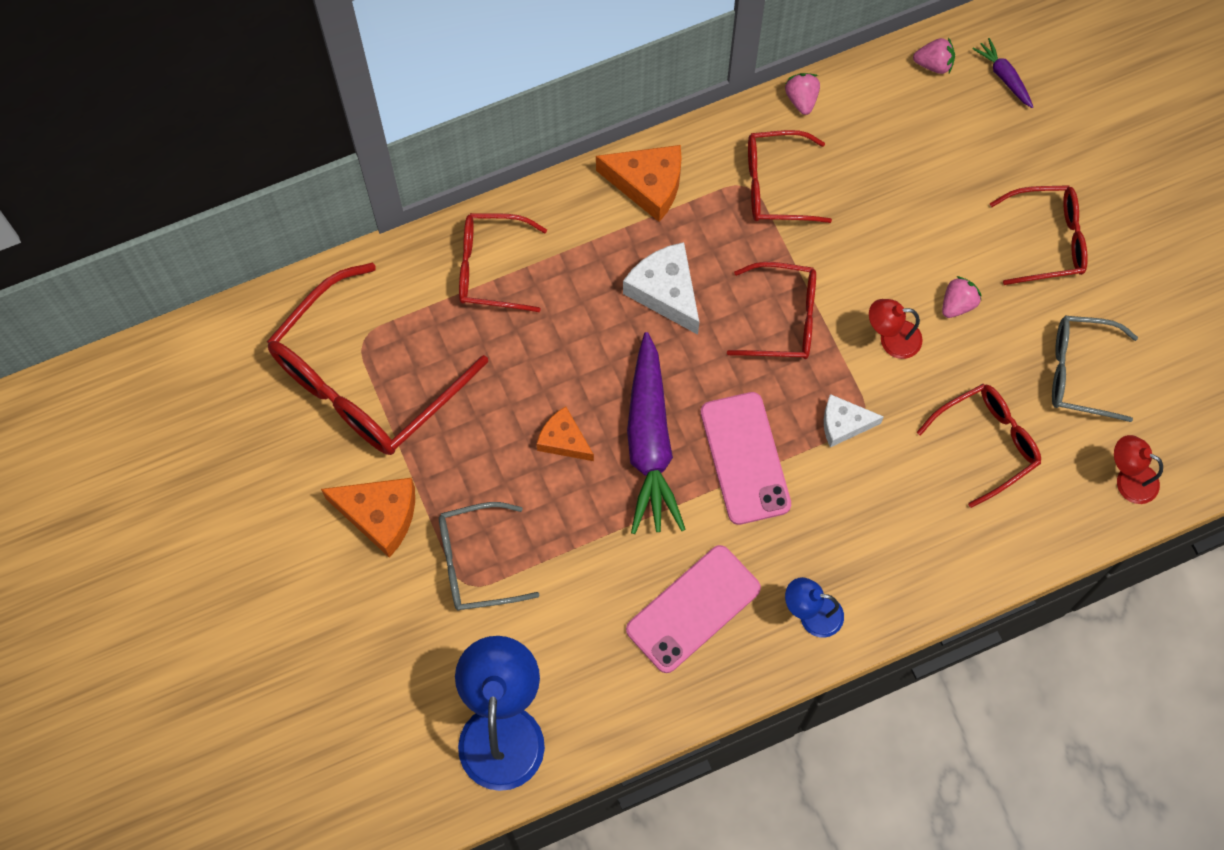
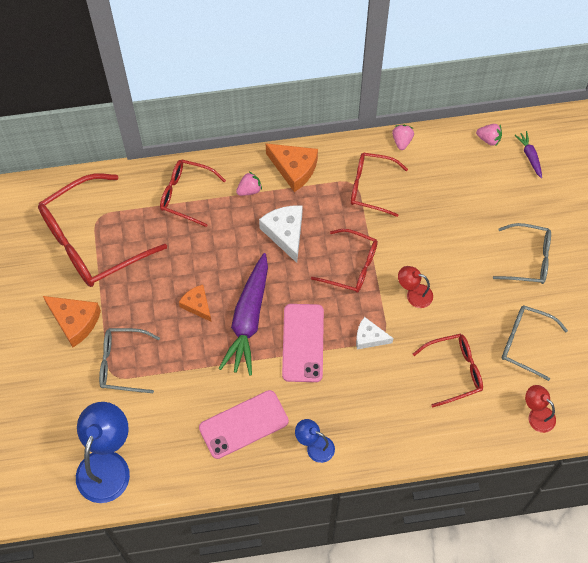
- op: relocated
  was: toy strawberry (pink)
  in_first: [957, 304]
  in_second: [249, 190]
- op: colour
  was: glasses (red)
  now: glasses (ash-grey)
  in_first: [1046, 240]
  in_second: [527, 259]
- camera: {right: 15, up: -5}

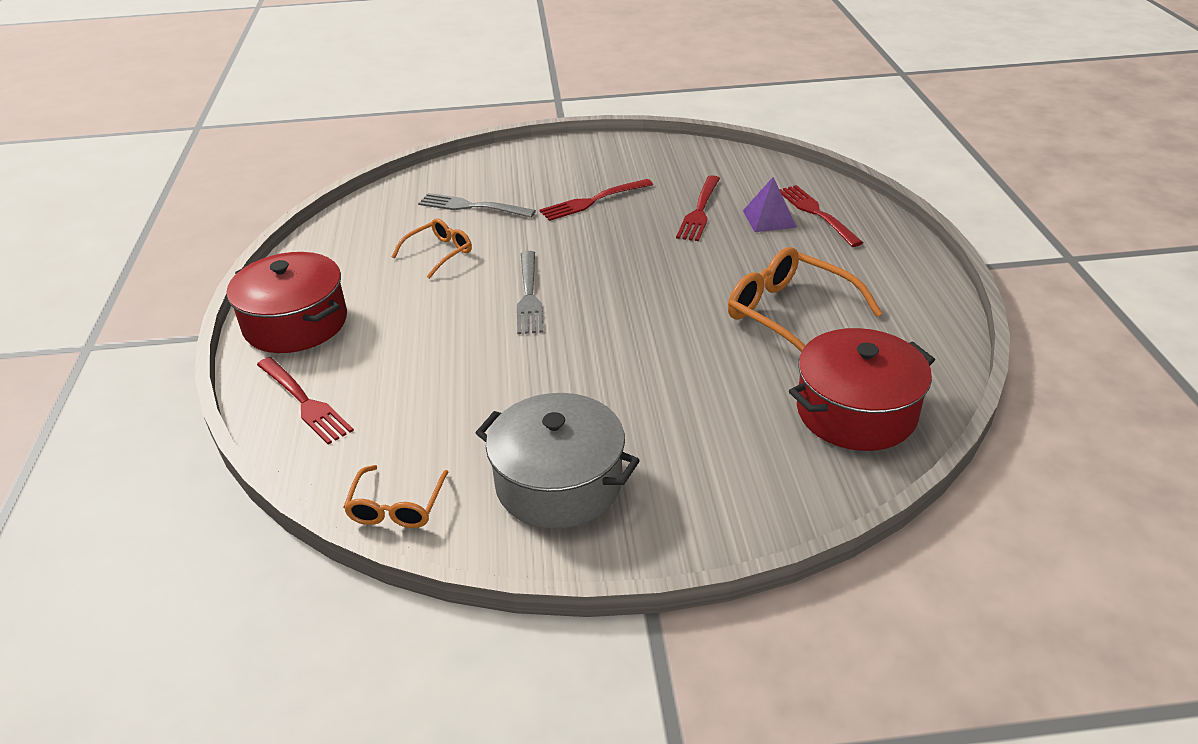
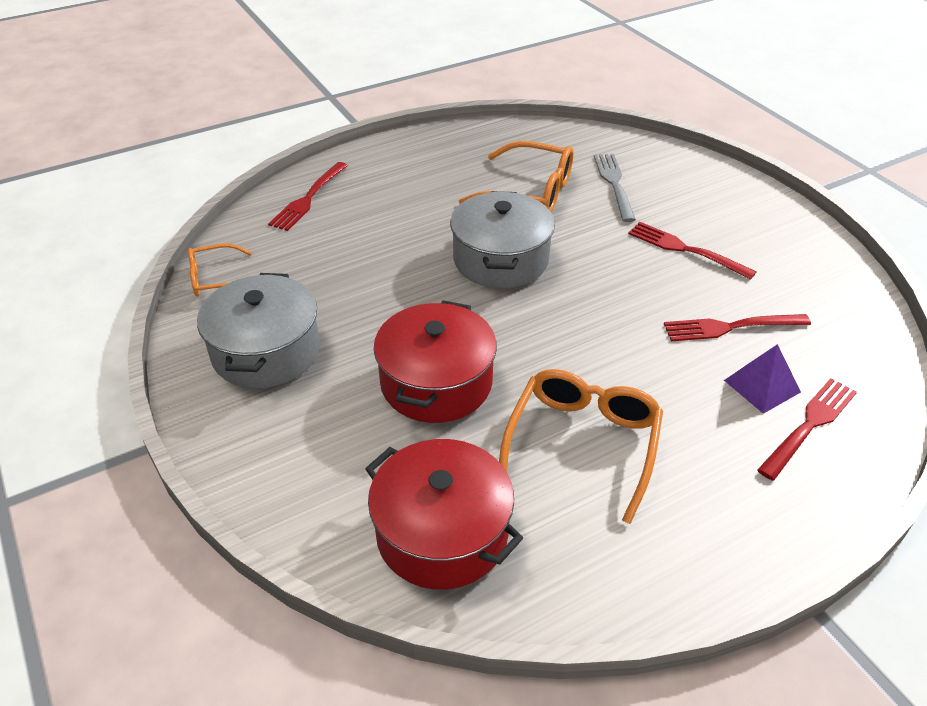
- op: relocated
  was: pot (red)
  in_first: [296, 323]
  in_second: [436, 382]
- op: size
  was: glasses (orange)
  in_first: [439, 253]
  in_second: [529, 191]
  ratio: 1.71
- op: exchanged
  was: dinner fork (ash-grey)
  now: pot (ash-grey)
  in_first: [529, 296]
  in_second: [500, 259]
- camera: {right: 65, up: 5}

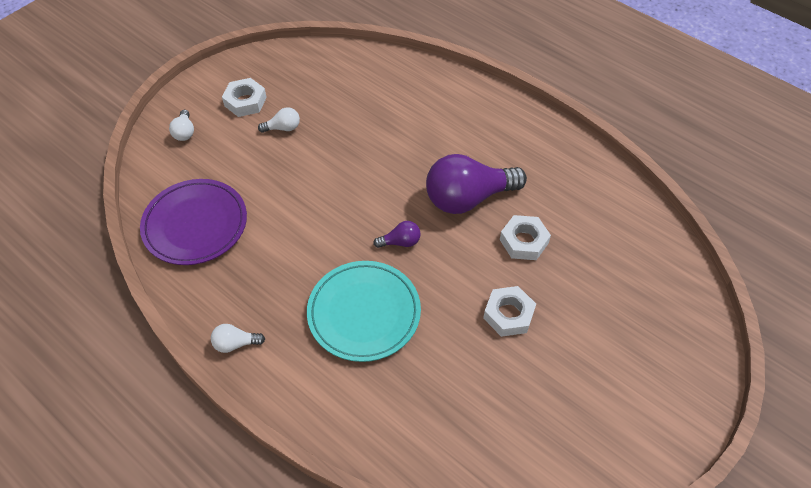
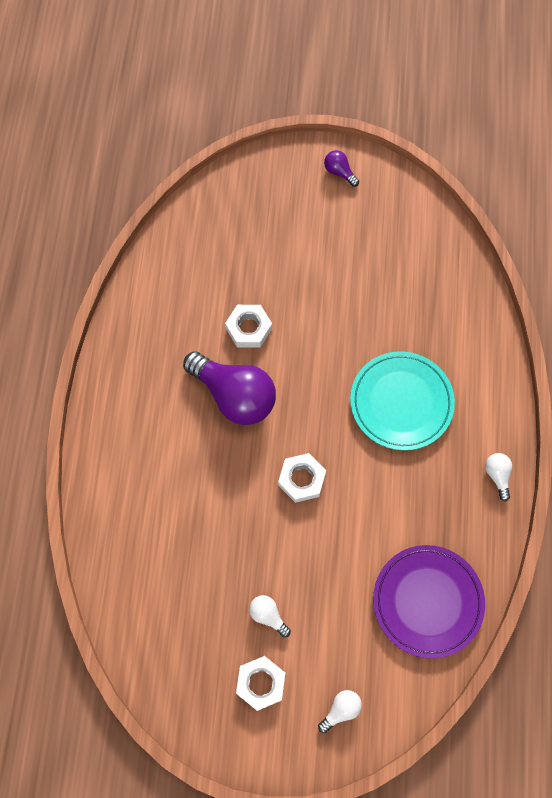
- op: spun
  was: lightbulb (white)
  in_first: [235, 343]
  in_second: [497, 476]
  clockwise: -150
- op: relocated
  was: lightbulb (royal purple)
  in_first: [400, 242]
  in_second: [339, 172]
- op: relocated
  was: hex nut (white)
  in_first: [508, 314]
  in_second: [301, 479]
- camera: {right: -125, up: 15}

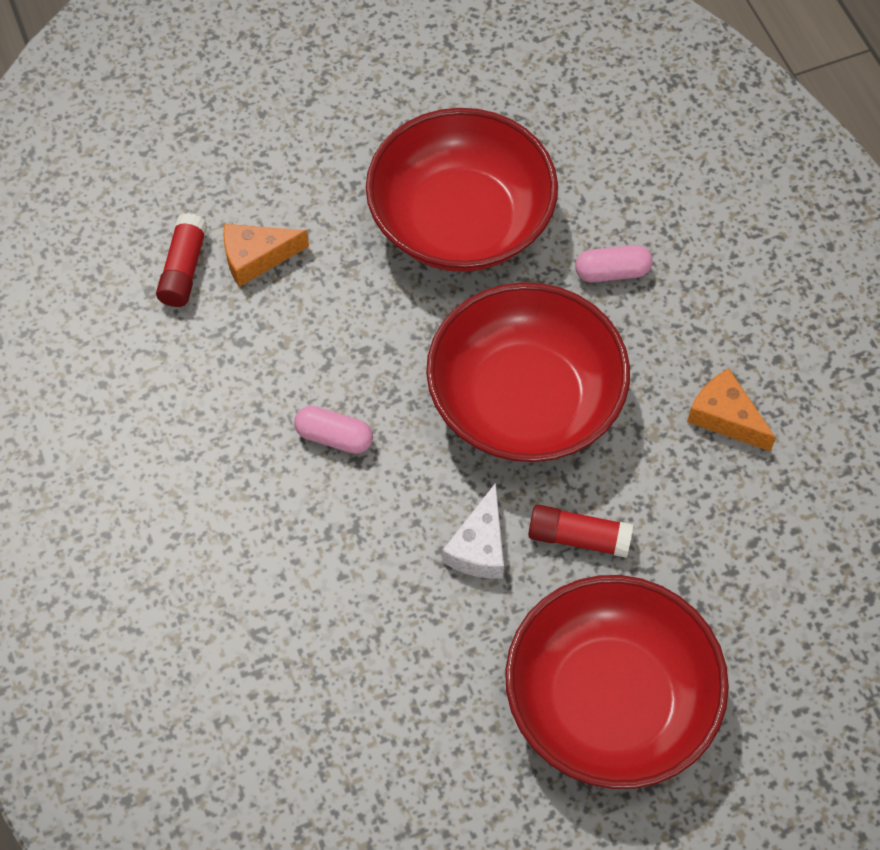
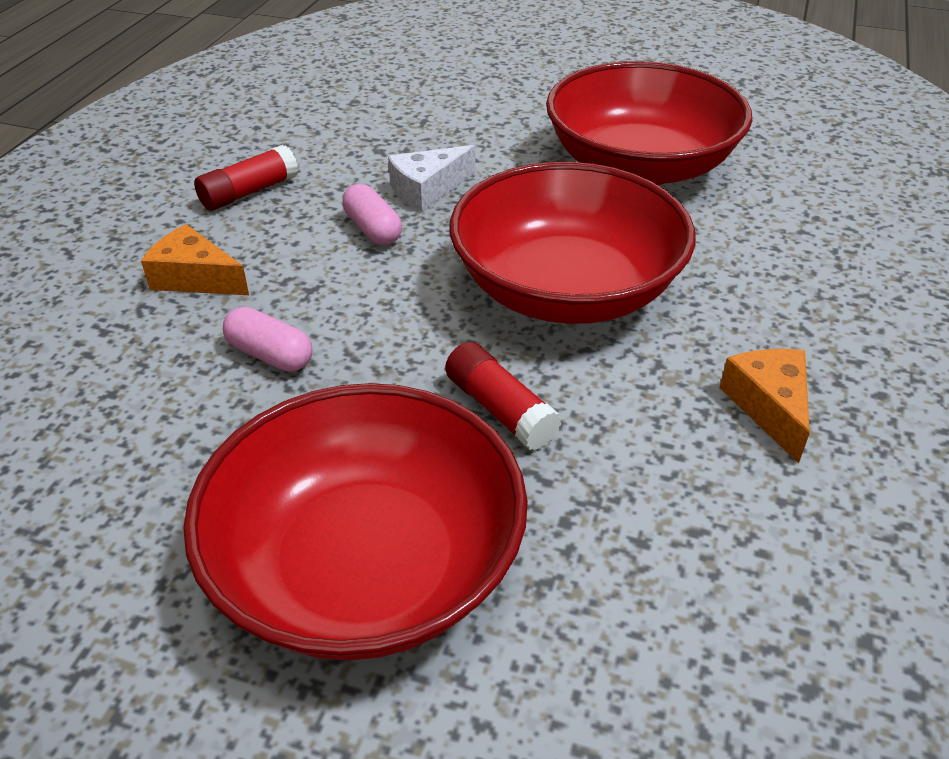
- op: relocated
  was: glue stick (red)
  in_first: [184, 269]
  in_second: [249, 192]
- op: relocated
  was: cheese (orange)
  in_first: [256, 258]
  in_second: [195, 278]
- op: relocated
  was: cheese (white)
  in_first: [479, 547]
  in_second: [427, 189]
- op: relocated
  was: capsule (pink)
  in_first: [612, 272]
  in_second: [270, 355]
- camera: {right: 40, up: -20}

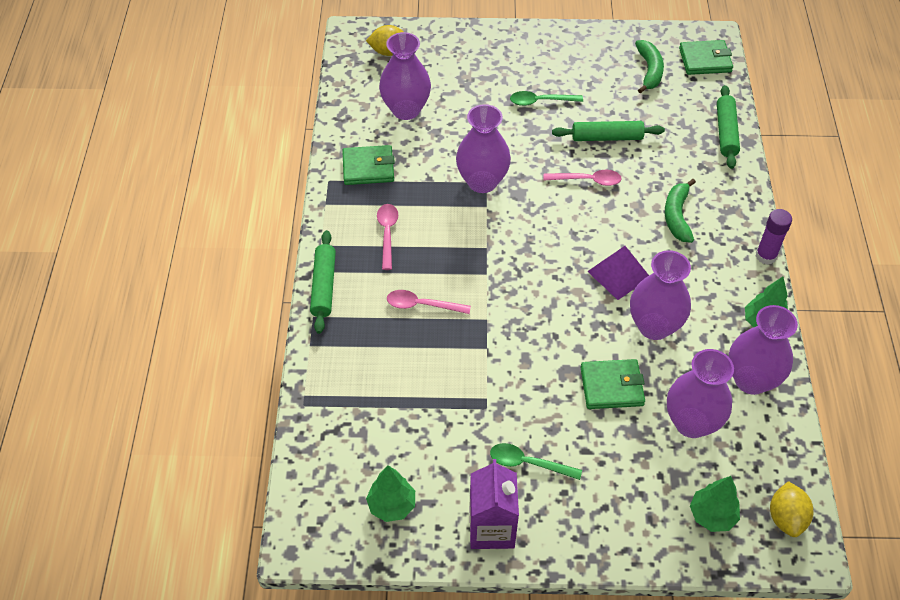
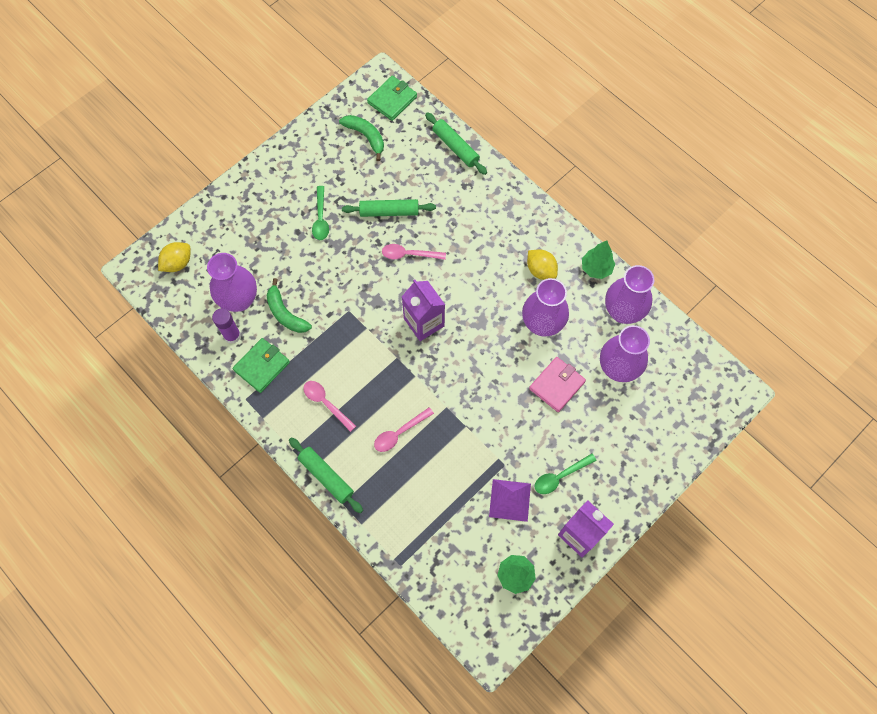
- op: missing
  was: vase (royal purple)
  in_first: [482, 182]
- op: spun
  was: tablespoon (emerald)
  in_first: [540, 101]
  in_second: [321, 218]
  clockwise: -45
- op: spun
  was: tablespoon (pink)
  in_first: [588, 180]
  in_second: [408, 254]
  clockwise: -135
- op: spun
  was: rolling pin (emerald)
  in_first: [607, 137]
  in_second: [389, 212]
  clockwise: 45
- op: colour
  was: billfold (emerald)
  now: billfold (pink)
  in_first: [611, 386]
  in_second: [556, 385]
- op: relocated
  was: solid pyramid (royal purple)
  in_first: [618, 274]
  in_second: [509, 500]
- op: relocated
  was: banana fruit (emerald)
  in_first: [677, 216]
  in_second: [285, 313]
- op: missing
  was: toy tree (emerald)
  in_first: [712, 515]
- op: relocated
  was: glue stick (royal purple)
  in_first: [765, 256]
  in_second: [232, 335]
- op: relocated
  was: citrus fruit (bright yellow)
  in_first: [786, 518]
  in_second: [540, 270]
- op: appeared
  now: milk carton (royal purple)
  in_second: [424, 322]
- camera: {right: -45, up: 15}

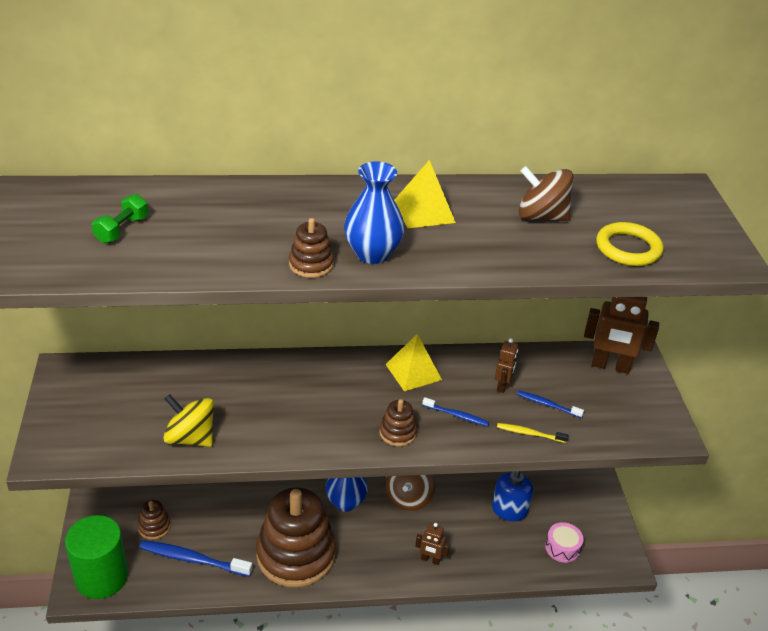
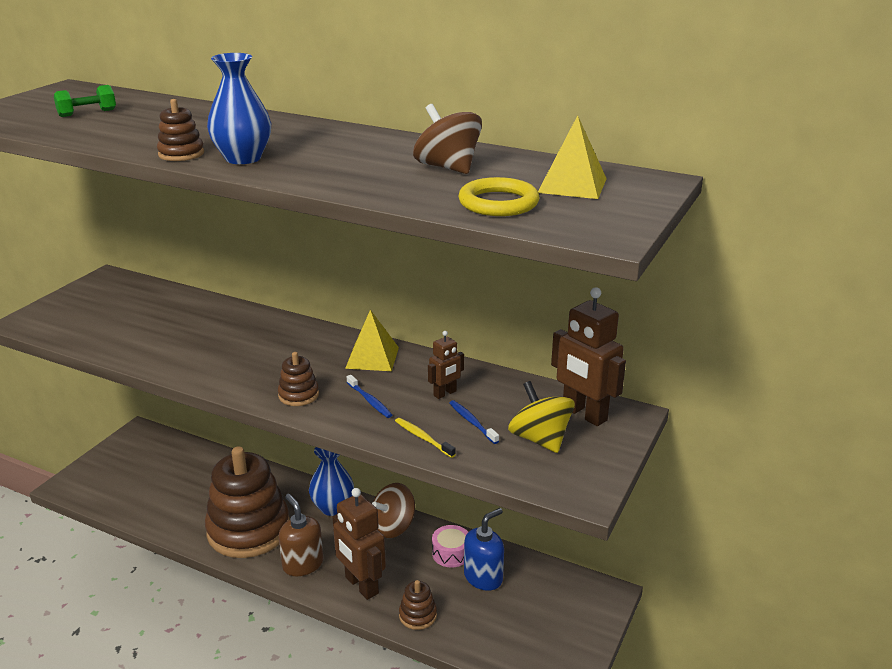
- op: missing
  was: solid cylinder (emerald)
  in_first: [101, 577]
- op: relocated
  was: ring stacker (brown)
  in_first: [154, 527]
  in_second: [418, 615]
- op: missing
  was: tooth brush (cobalt)
  in_first: [193, 559]
- op: relocated
  was: spinning top (bright yellow)
  in_first: [190, 438]
  in_second: [540, 439]
- op: relocated
  was: solid pyramid (bright yellow)
  in_first: [424, 211]
  in_second: [572, 185]
- op: size
  was: toy robot (brown)
  in_first: [430, 560]
  in_second: [361, 585]
  ratio: 1.89
- op: relocated
  was: toy drum (pink)
  in_first: [562, 548]
  in_second: [451, 553]
- op: appeared
  now: soap pump (brown)
  in_second: [302, 564]
- camera: {right: 35, up: -10}

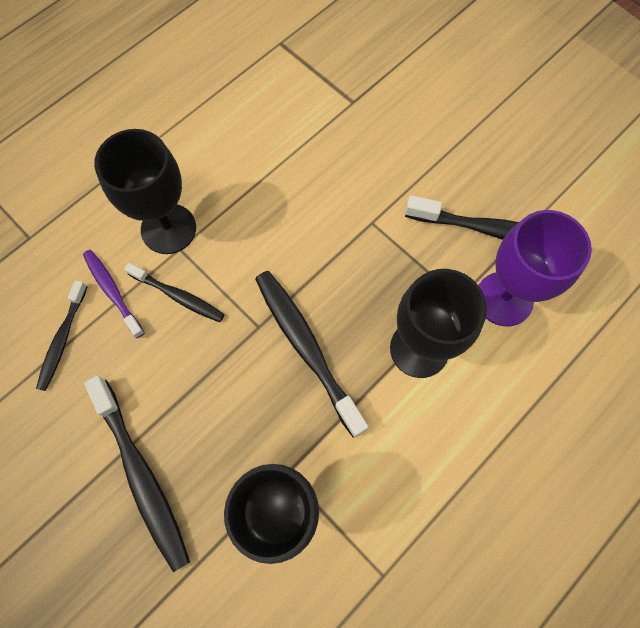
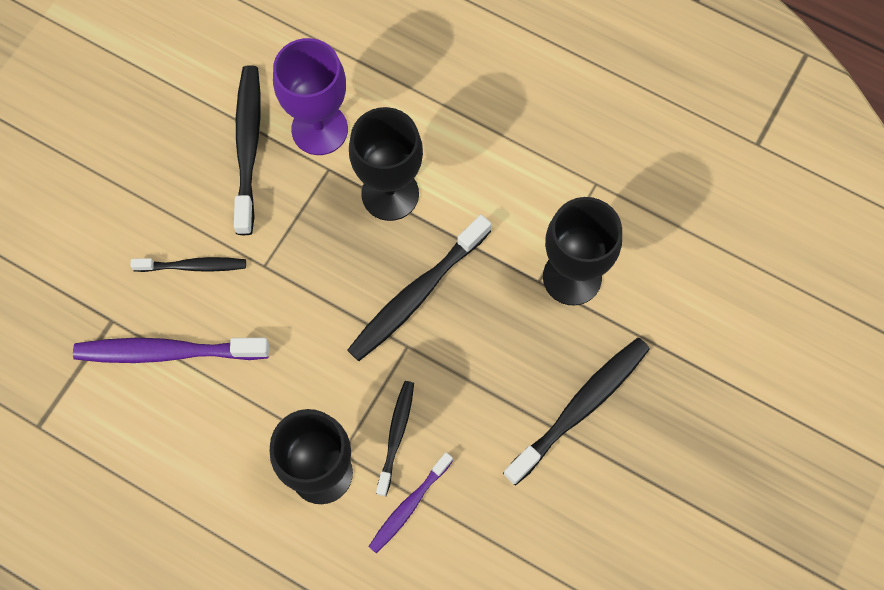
- op: relocated
  was: tooth brush (black)
  in_first: [63, 339]
  in_second: [193, 266]
- op: appeared
  now: tooth brush (royal purple)
  in_second: [168, 352]
- camera: {right: -105, up: 0}

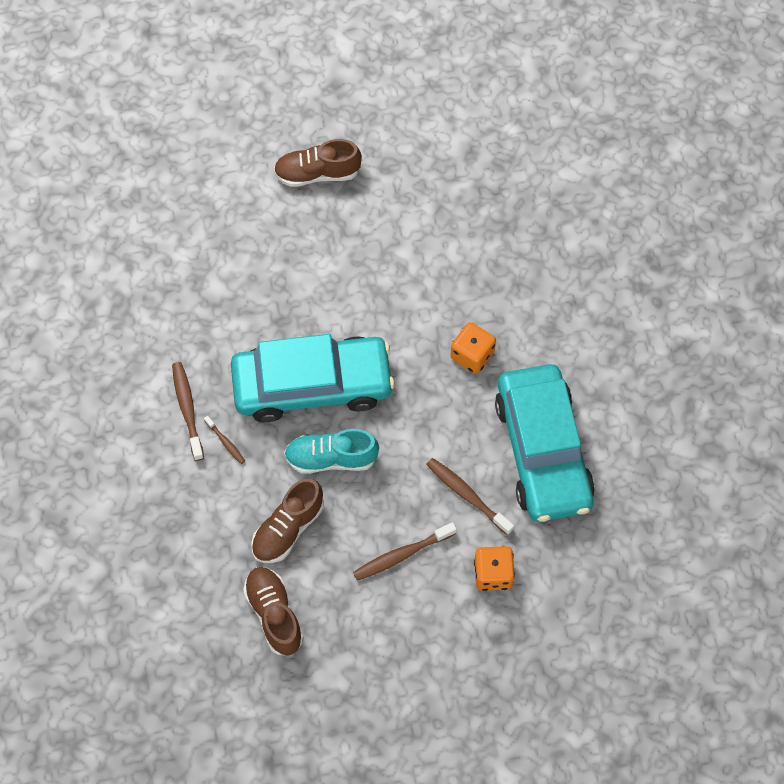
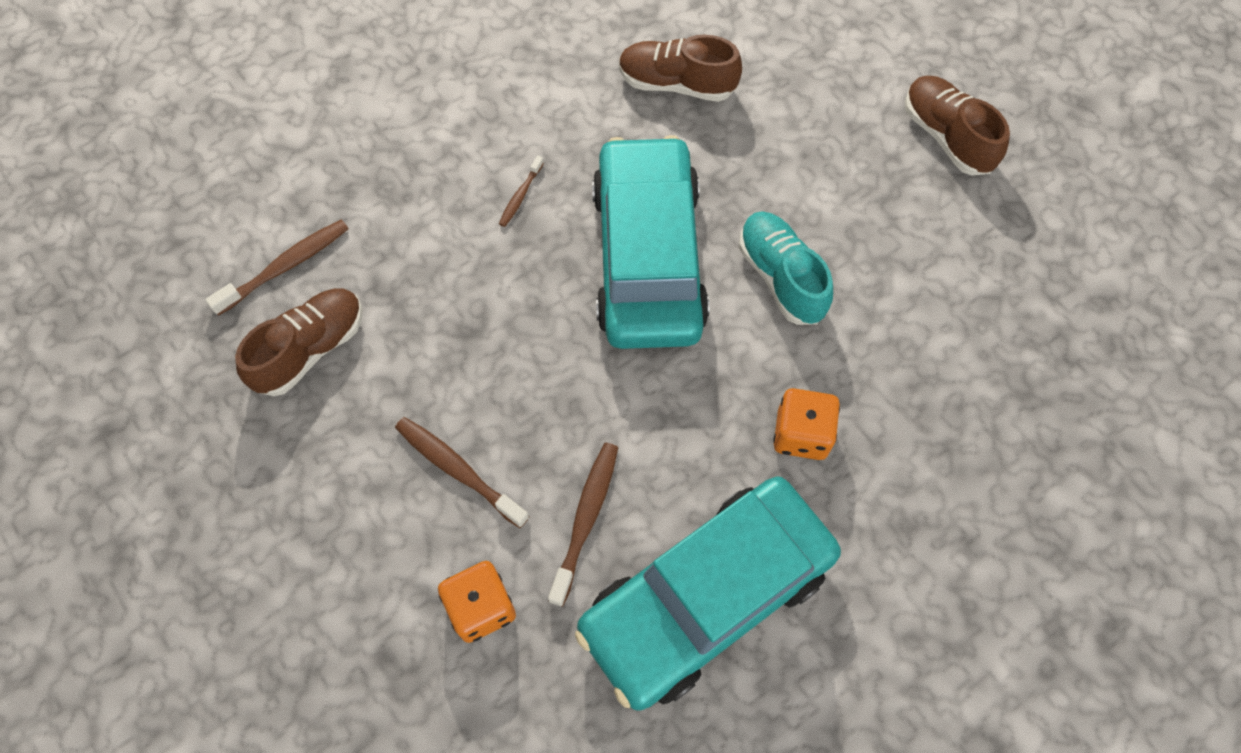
- op: relocated
  was: tooth brush (brown)
  in_first: [187, 409]
  in_second: [286, 266]
- op: spun
  was: toy car (aqua)
  in_first: [312, 385]
  in_second: [648, 257]
  clockwise: -150
- op: relocated
  was: shoe (brown)
  in_first: [288, 528]
  in_second: [676, 84]
- op: relocated
  was: shoe (aqua)
  in_first: [331, 458]
  in_second: [781, 277]
- camera: {right: 65, up: 0}

